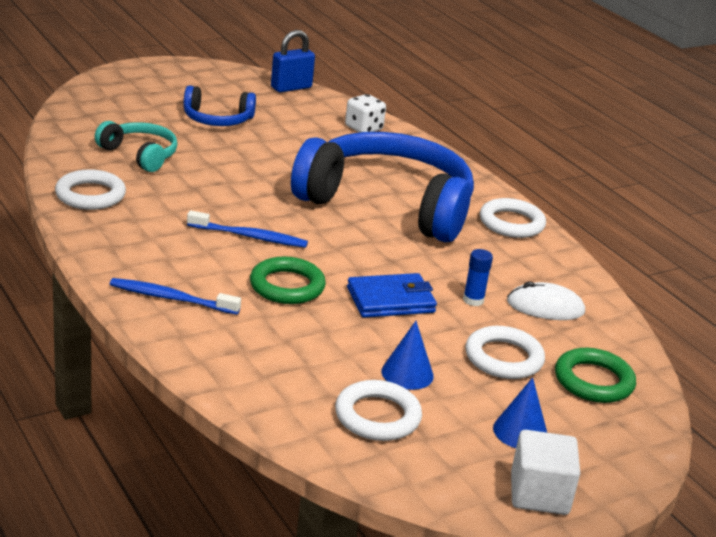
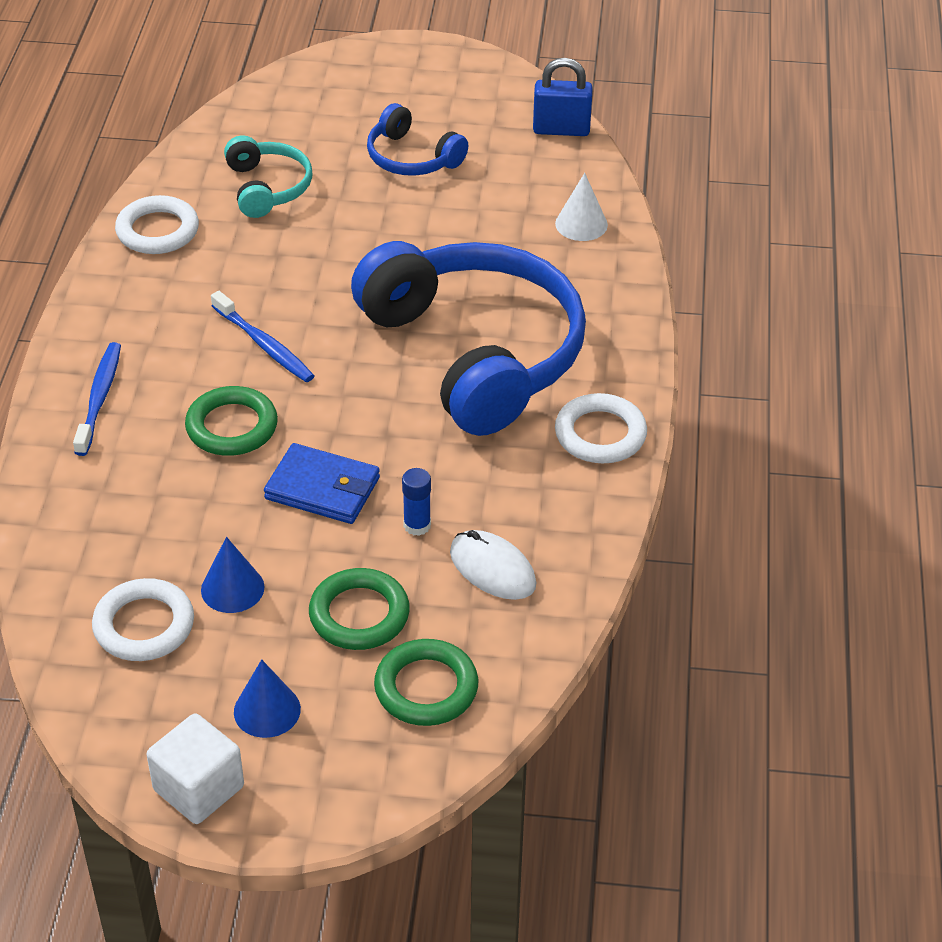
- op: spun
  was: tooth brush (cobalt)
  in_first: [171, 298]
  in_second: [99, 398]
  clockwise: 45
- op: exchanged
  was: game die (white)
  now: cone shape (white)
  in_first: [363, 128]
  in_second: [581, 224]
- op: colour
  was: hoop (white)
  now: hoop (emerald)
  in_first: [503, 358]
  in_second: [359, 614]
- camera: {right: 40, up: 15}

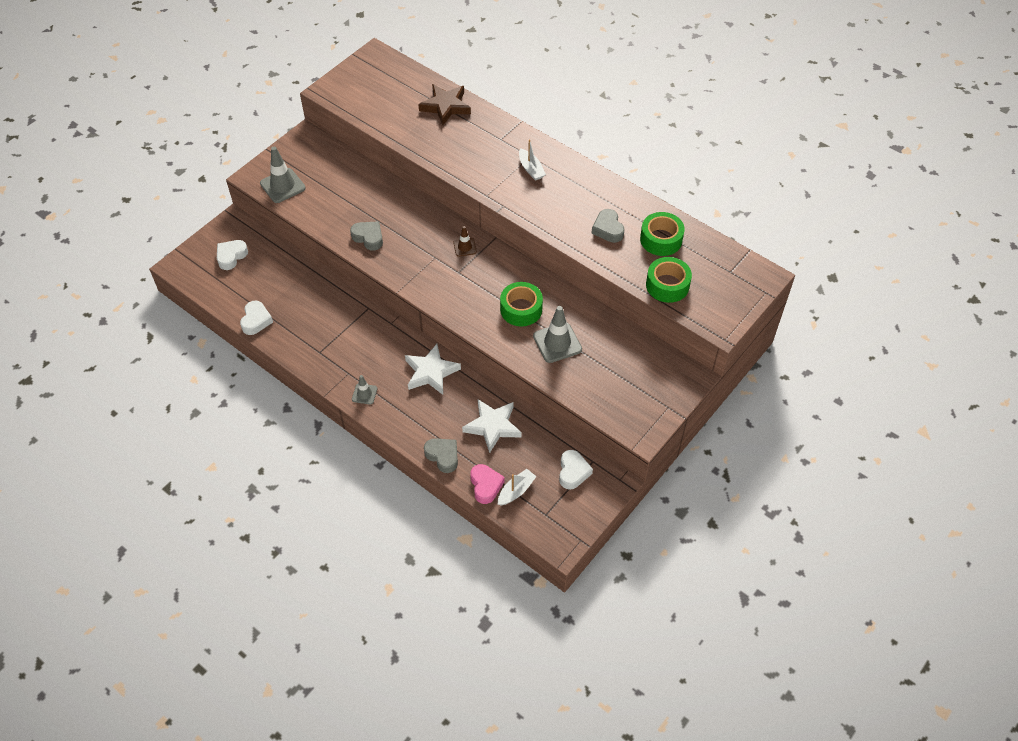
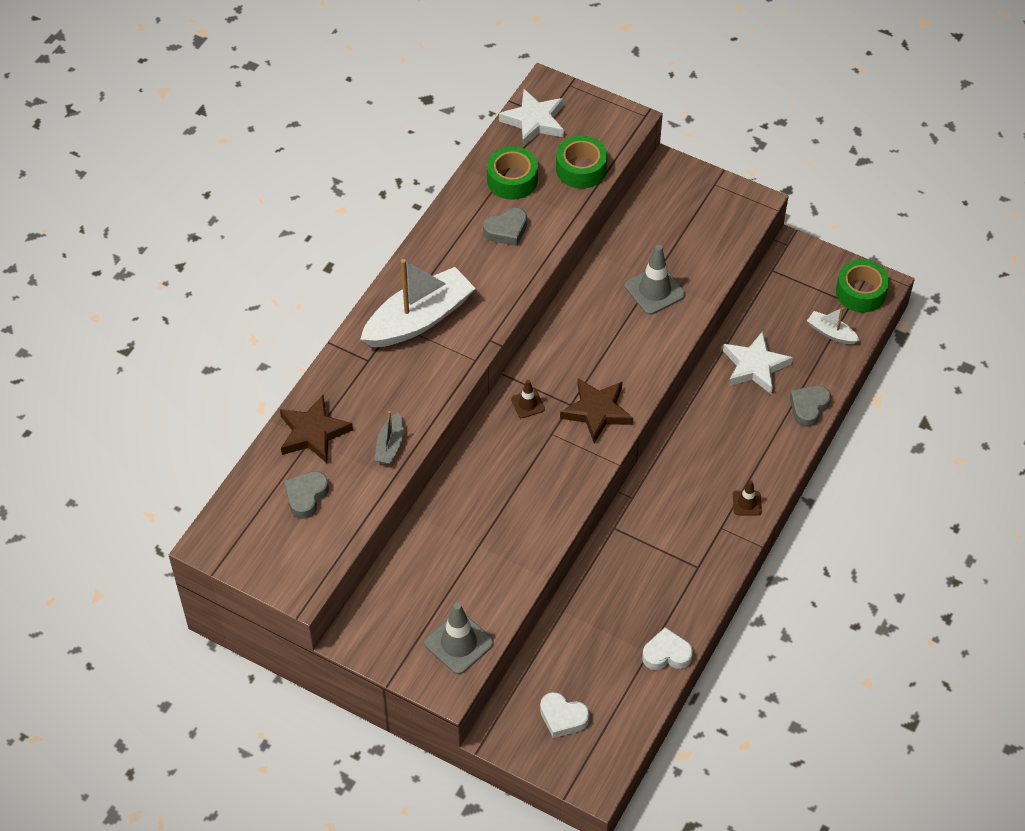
- op: relocated
  was: heart (ash-grey)
  in_first: [368, 237]
  in_second: [306, 496]
- op: colour
  was: safety cone (ash-grey)
  now: safety cone (brown)
  in_first: [364, 394]
  in_second: [747, 503]
- op: relocated
  was: star shape (white)
  in_first: [431, 372]
  in_second: [534, 121]
- op: missing
  was: heart (pink)
  in_first: [485, 485]
- op: relocated
  was: sticky tape (emerald)
  in_first: [521, 309]
  in_second: [860, 292]
- op: size
  was: boat (white)
  in_first: [531, 169]
  in_second: [419, 319]
  ratio: 2.18
- op: missing
  was: heart (white)
  in_first: [573, 472]
- op: appeared
  now: boat (ash-grey)
  in_second: [390, 445]
- op: appeared
  now: star shape (brown)
  in_second: [597, 412]
- camera: {right: -100, up: 0}

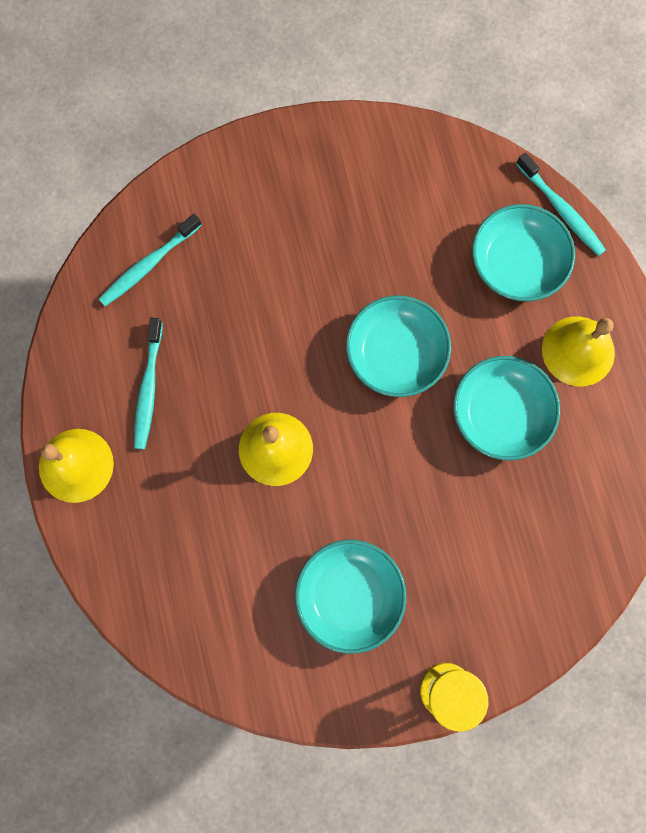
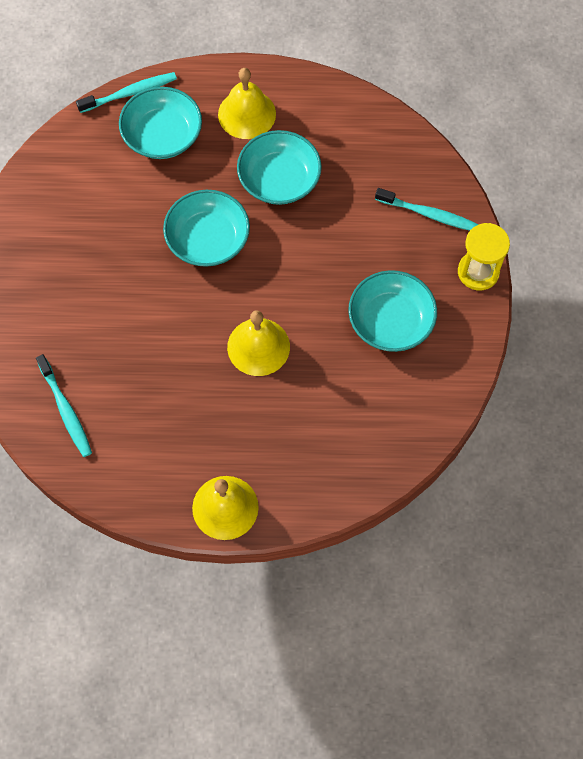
- op: relocated
  was: tooth brush (aqua)
  in_first: [148, 388]
  in_second: [429, 214]
- camera: {right: -75, up: -10}

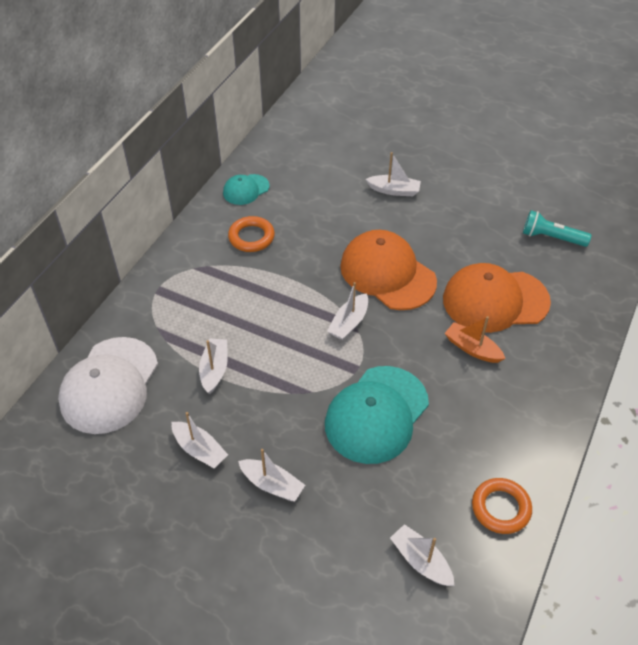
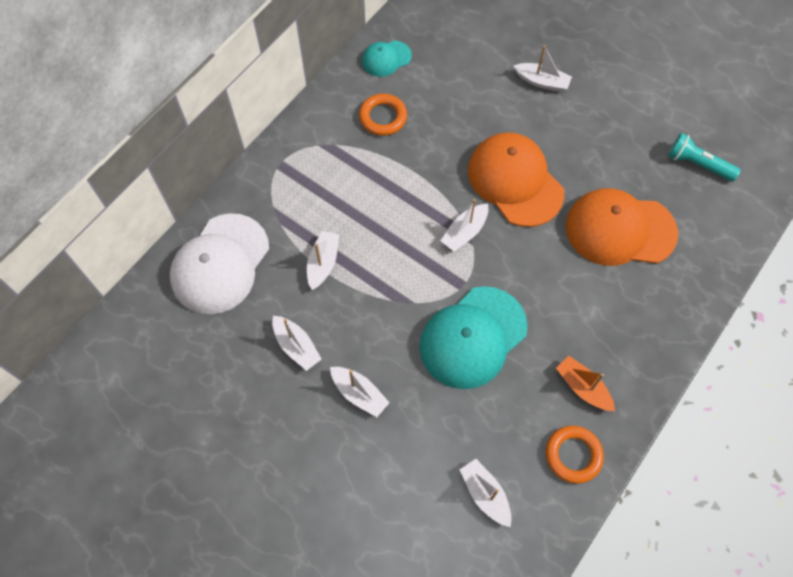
- op: relocated
  was: boat (orange)
  in_first: [472, 348]
  in_second: [583, 387]
- camera: {right: 10, up: 15}

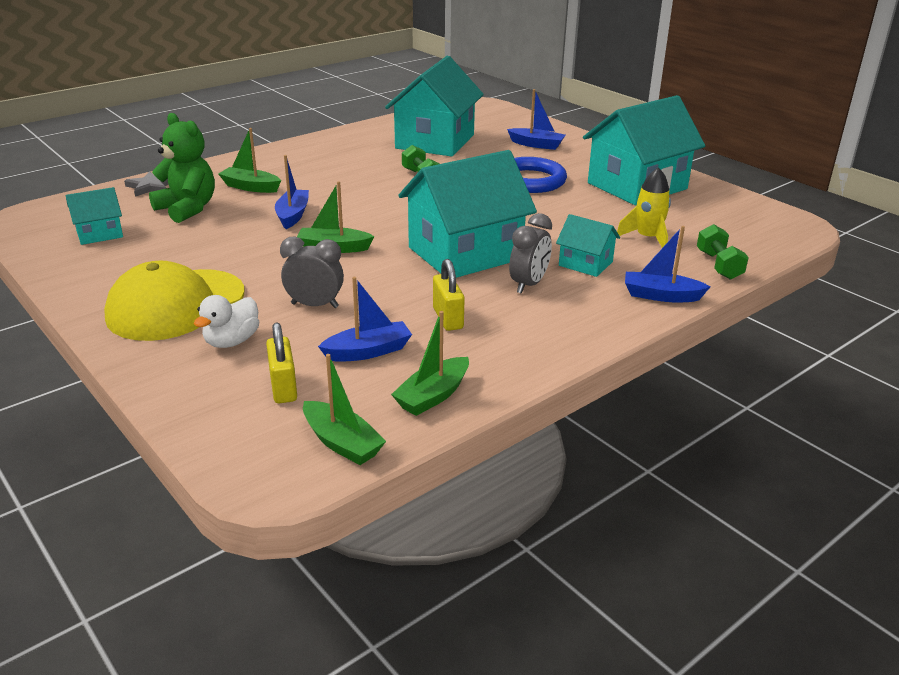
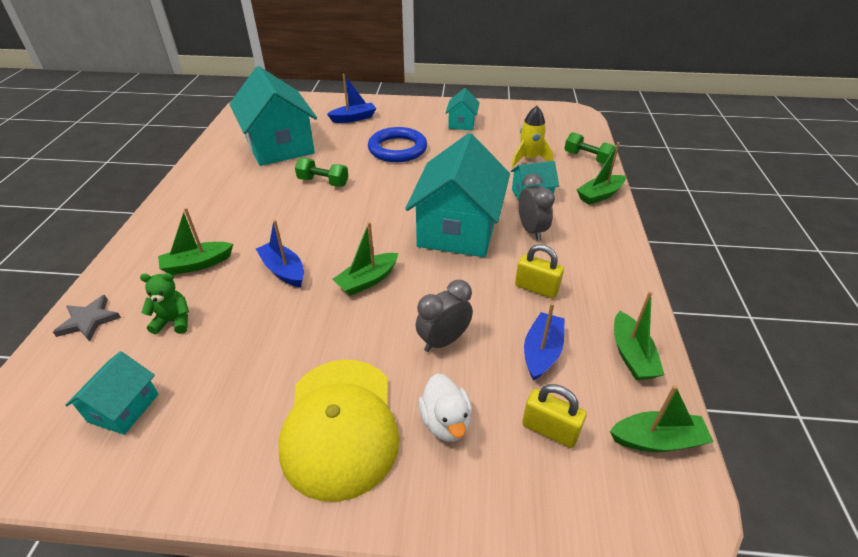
- op: size
  was: stuffed bear (emerald)
  in_first: [187, 209]
  in_second: [174, 321]
  ratio: 0.57
- op: size
  was: cottage (aqua)
  in_first: [637, 186]
  in_second: [462, 123]
  ratio: 0.48
- op: colour
  was: boat (cobalt)
  now: boat (emerald)
  in_first: [661, 296]
  in_second: [599, 195]
- camera: {right: -45, up: 10}

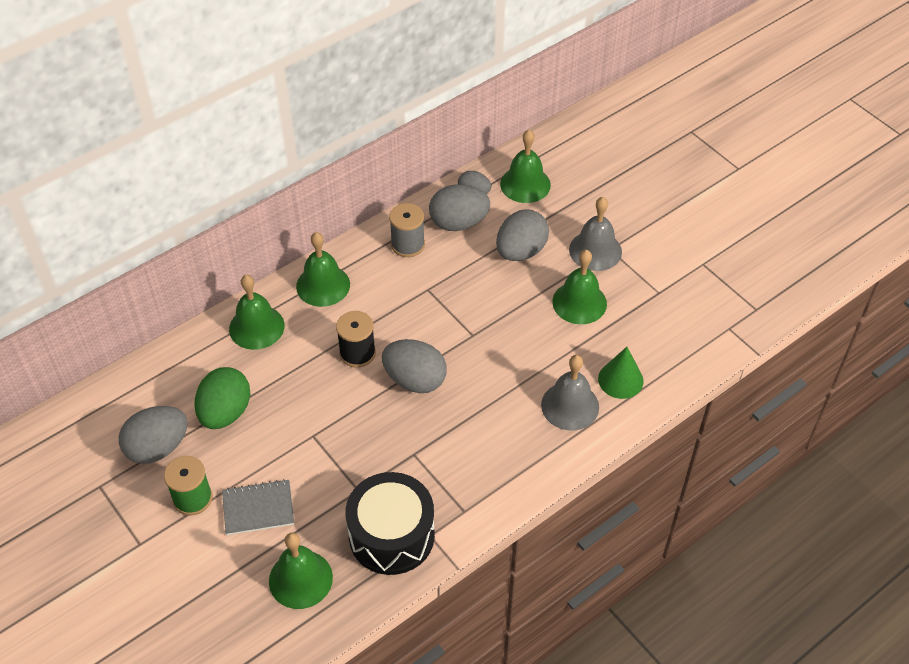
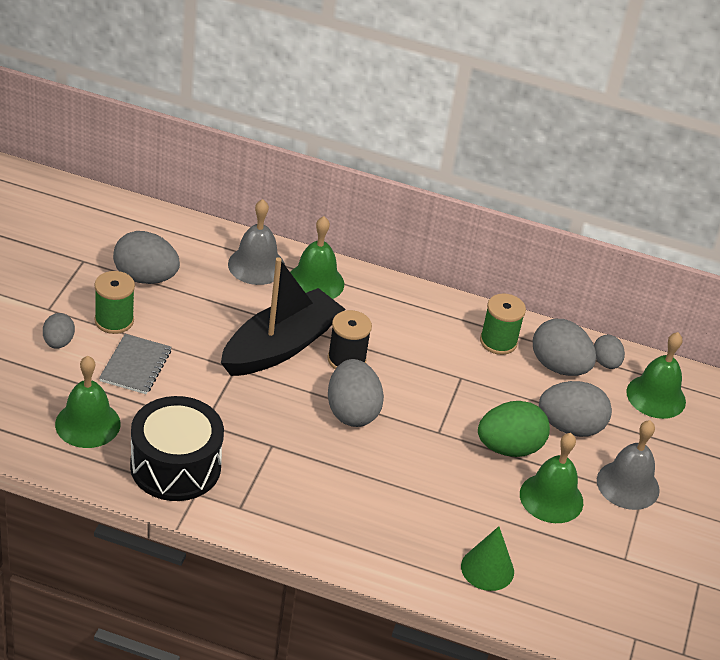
- op: relocated
  was: toy egg (emerald)
  in_first: [225, 412]
  in_second: [509, 448]
- op: spun
  was: notepad (ash-grey)
  in_first: [258, 508]
  in_second: [135, 366]
  clockwise: 60
- op: missing
  was: school bell (emerald)
  in_first: [323, 285]
- op: colour
  was: reel of thread (ash-grey)
  now: reel of thread (emerald)
  in_first: [408, 245]
  in_second: [498, 342]
- op: relocated
  was: school bell (ash-grey)
  in_first: [570, 406]
  in_second: [256, 265]
- op: appeared
  now: toy egg (ash-grey)
  in_second: [58, 342]
- op: appeared
  now: boat (black)
  in_second: [280, 346]
- camera: {right: 50, up: -10}

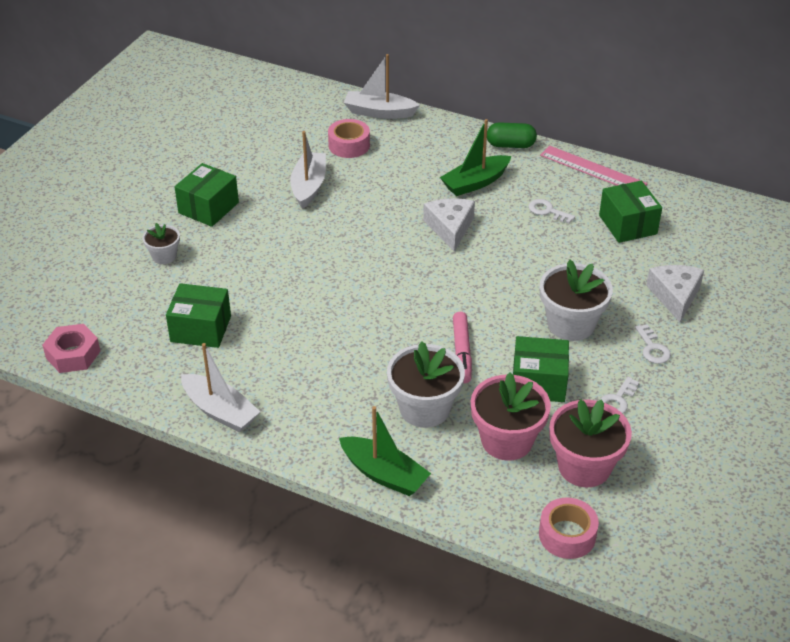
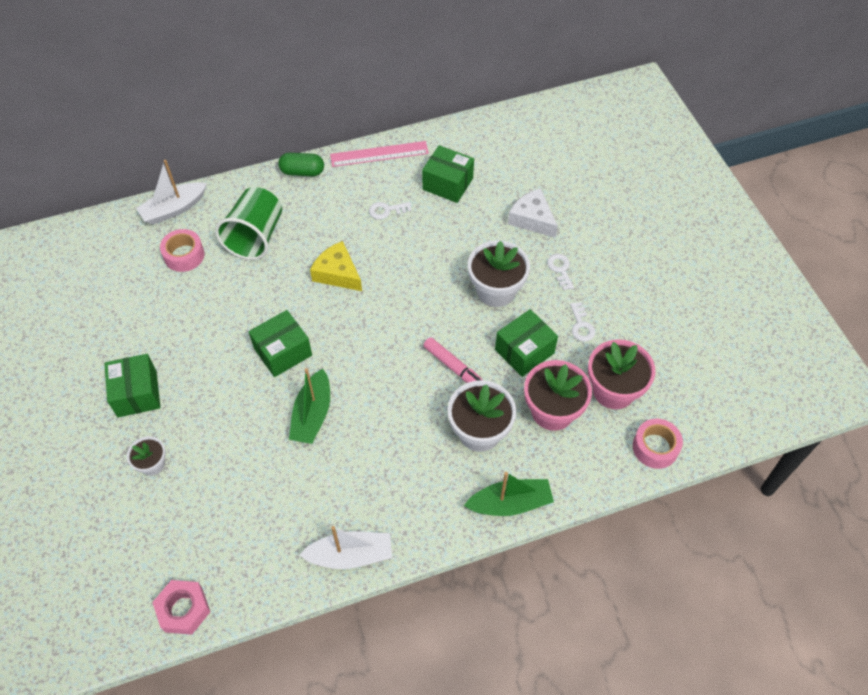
- op: relocated
  was: box (emerald)
  in_first: [201, 329]
  in_second: [283, 352]
- op: missing
  was: boat (white)
  in_first: [309, 186]
- op: colour
  was: cheese (white)
  now: cheese (bright yellow)
  in_first: [450, 228]
  in_second: [337, 273]
- op: relocated
  was: boat (emerald)
  in_first: [475, 183]
  in_second: [312, 414]
- op: spun
  was: capsule (emerald)
  in_first: [510, 145]
  in_second: [302, 172]
  clockwise: 45
- op: spun
  was: door key (white)
  in_first: [652, 348]
  in_second: [560, 269]
  clockwise: -135
- op: appeared
  now: tumbler (emerald)
  in_second: [255, 237]
- camera: {right: -45, up: 15}

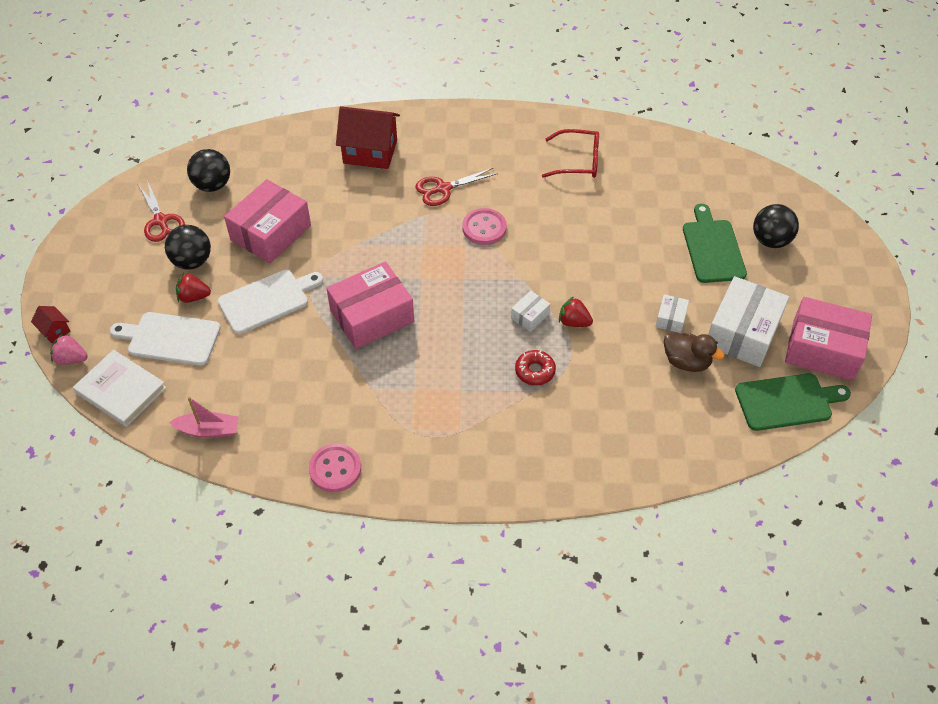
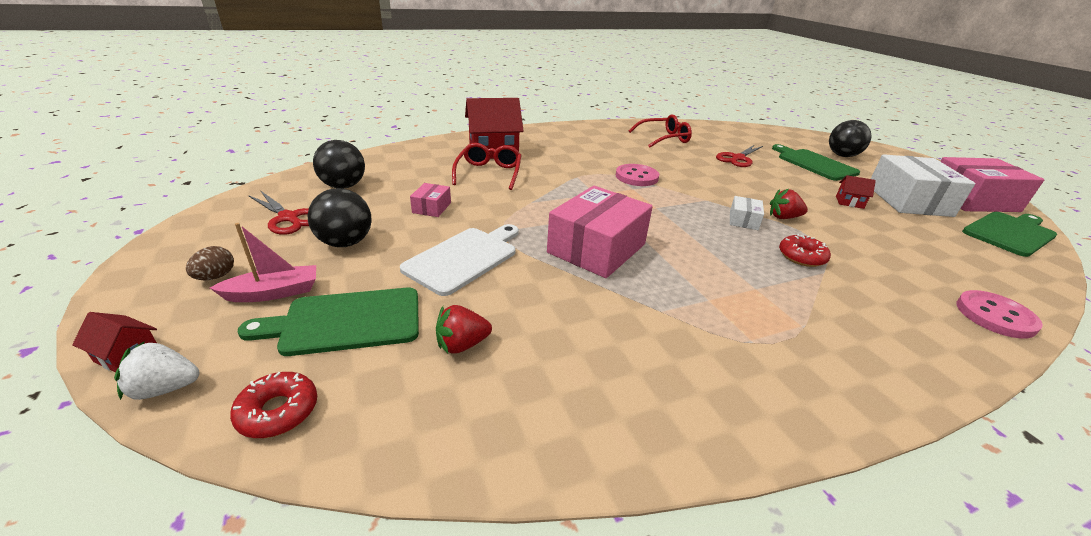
- op: colour
  was: toy strawberry (pink)
  now: toy strawberry (white)
  in_first: [71, 359]
  in_second: [165, 388]
- op: exchanged
  was: hardback (white)
  now: glazed donut (red)
  in_first: [121, 390]
  in_second: [278, 411]
- op: colour
  was: bread board (white)
  now: bread board (emerald)
  in_first: [170, 338]
  in_second: [346, 321]
- op: relocated
  was: boat (pink)
  in_first: [208, 430]
  in_second: [274, 293]
- op: relocated
  was: toy strawberry (red)
  in_first: [193, 297]
  in_second: [462, 345]
- op: size
  was: box (pink)
  in_first: [271, 233]
  in_second: [431, 208]
  ratio: 0.45
- op: relocated
  was: sewing button (pink)
  in_first: [335, 469]
  in_second: [995, 316]
- op: relocated
  was: scissors (red)
  in_first: [443, 189]
  in_second: [738, 158]
- op: exchanged
  was: box (white)
  now: cottage (red)
  in_first: [671, 318]
  in_second: [849, 202]
- op: missing
  was: toy duck (brown)
  in_first: [686, 362]
- op: appeared
  now: toy egg (brown)
  in_second: [216, 277]
- op: appeared
  now: glasses (red)
  in_second: [489, 173]
- camera: {right: -25, up: -20}

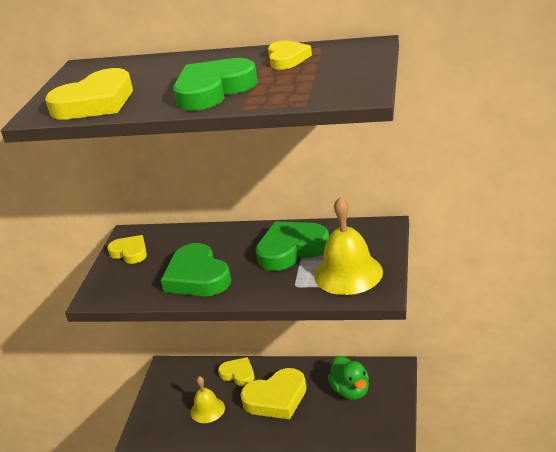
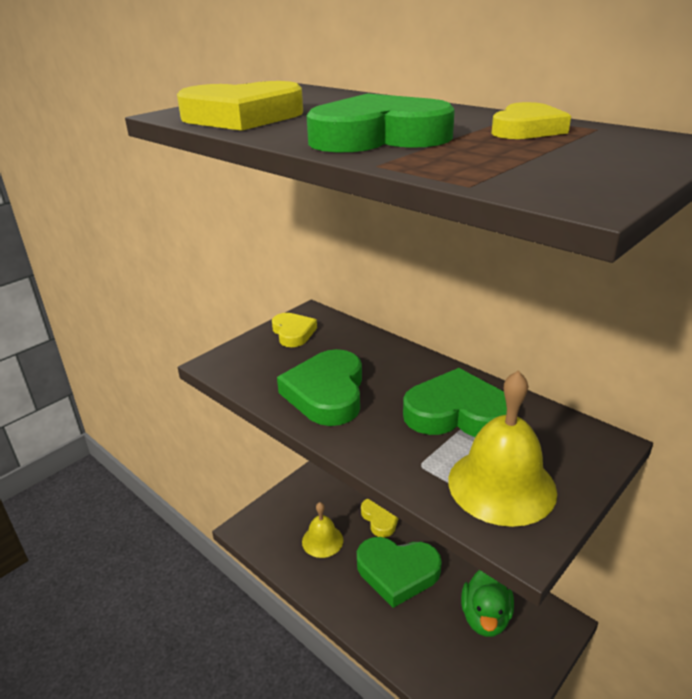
- op: colour
  was: heart (bright yellow)
  now: heart (emerald)
  in_first: [276, 398]
  in_second: [397, 572]
- camera: {right: 30, up: 0}

